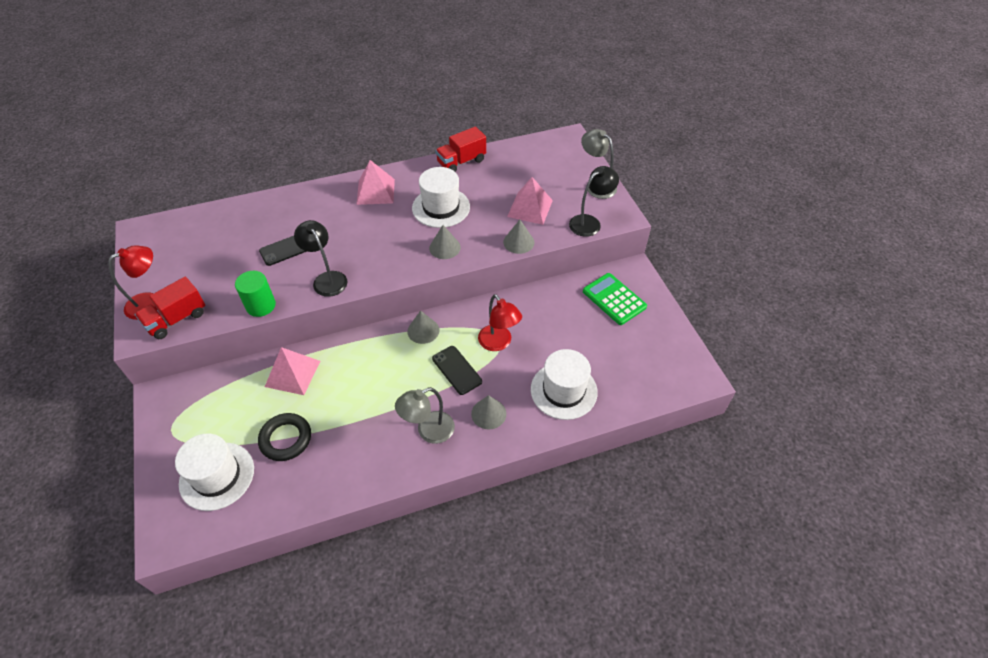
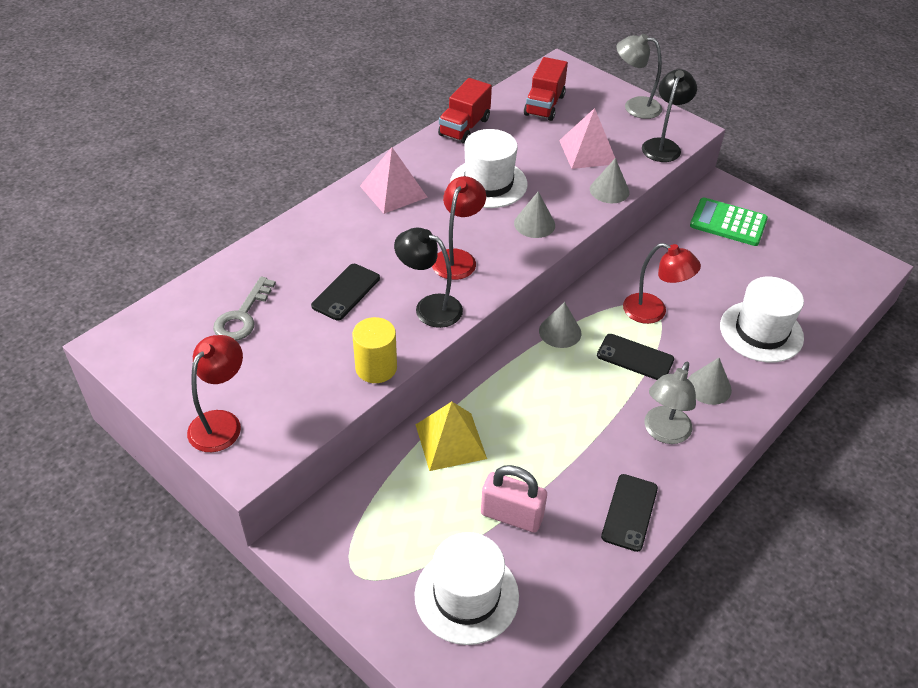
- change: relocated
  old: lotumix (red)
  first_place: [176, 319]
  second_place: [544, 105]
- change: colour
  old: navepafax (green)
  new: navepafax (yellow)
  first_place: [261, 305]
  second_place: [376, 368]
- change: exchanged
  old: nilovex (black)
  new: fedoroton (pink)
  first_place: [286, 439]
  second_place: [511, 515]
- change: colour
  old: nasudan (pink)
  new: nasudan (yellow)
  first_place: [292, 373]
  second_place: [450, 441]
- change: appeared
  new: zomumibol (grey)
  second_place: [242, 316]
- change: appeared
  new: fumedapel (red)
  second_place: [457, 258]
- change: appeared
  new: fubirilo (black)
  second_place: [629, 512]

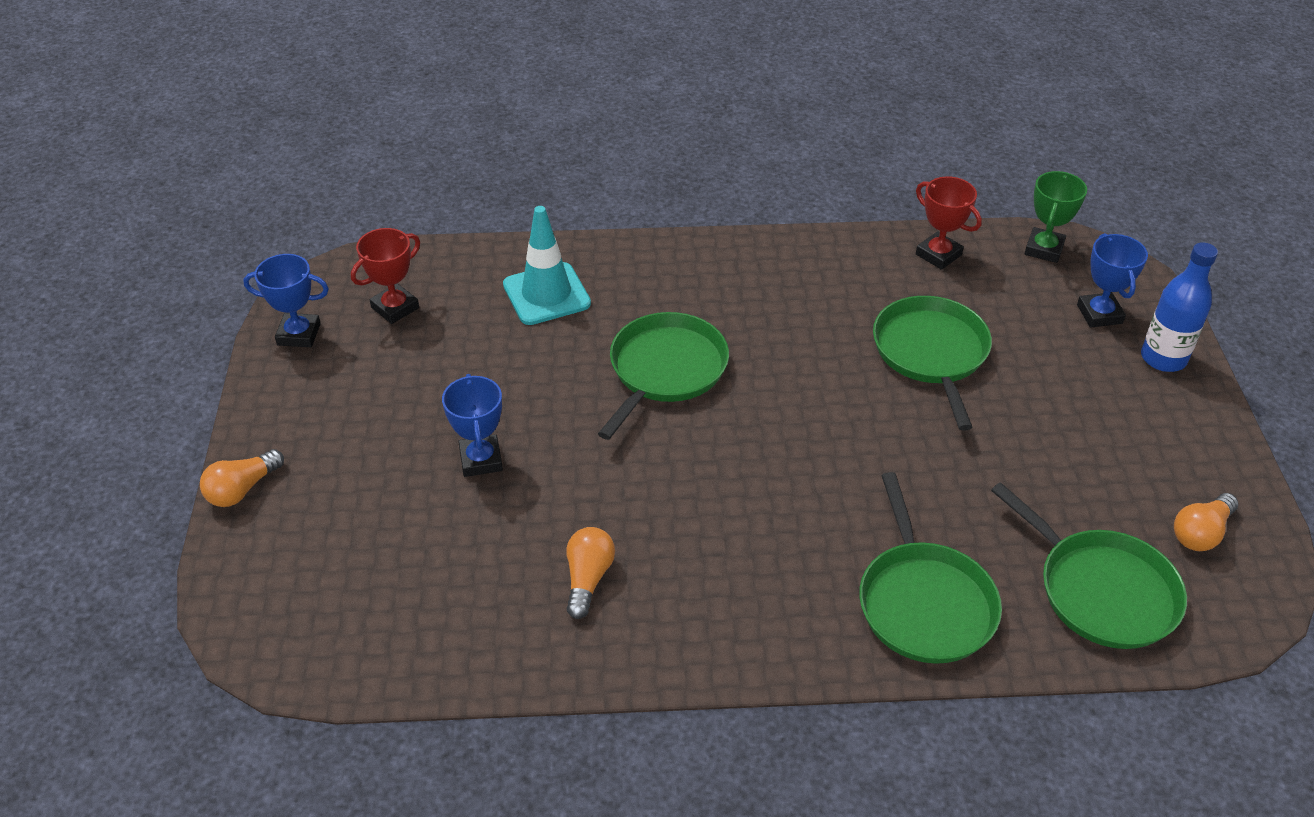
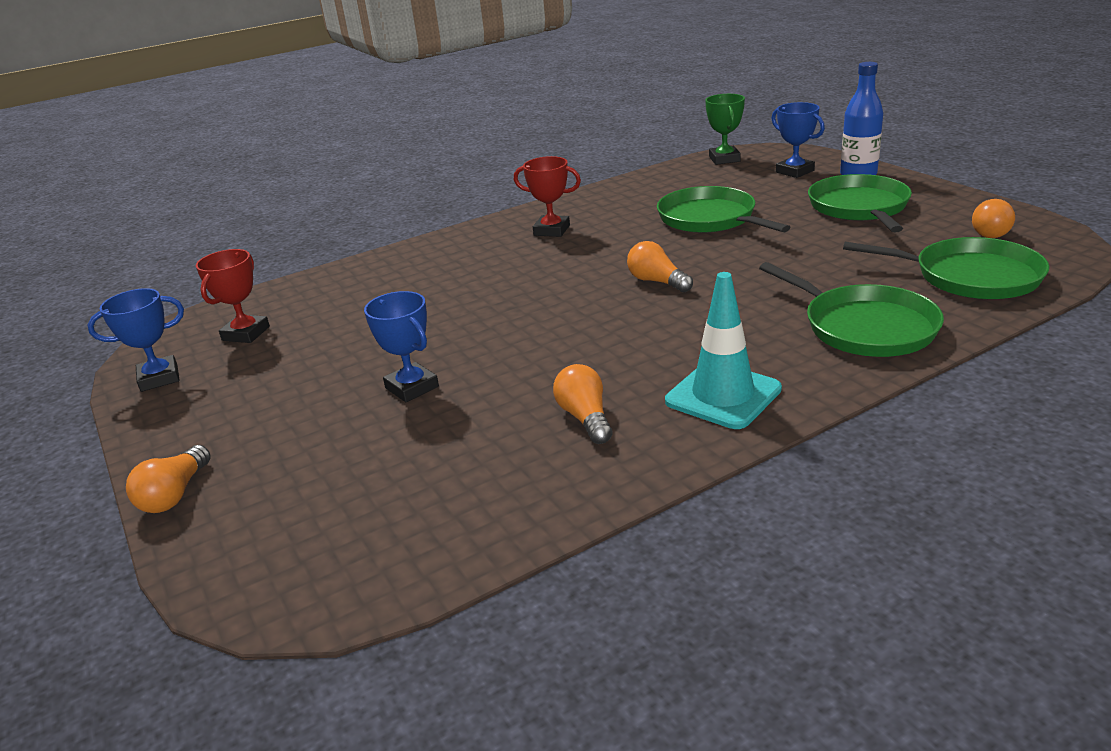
- change: relocated
  old: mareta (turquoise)
  first_place: [546, 294]
  second_place: [723, 395]
- change: relocated
  old: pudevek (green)
  first_place: [665, 370]
  second_place: [859, 208]
- change: relocated
  old: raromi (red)
  first_place: [938, 254]
  second_place: [552, 230]
- change: appeared
  new: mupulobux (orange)
  second_place: [657, 282]

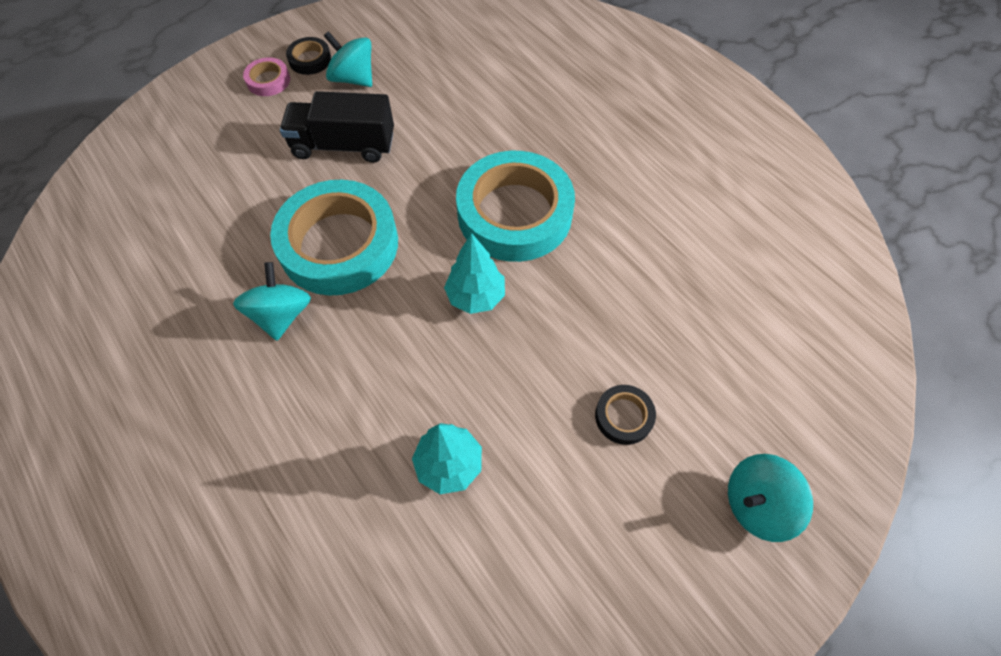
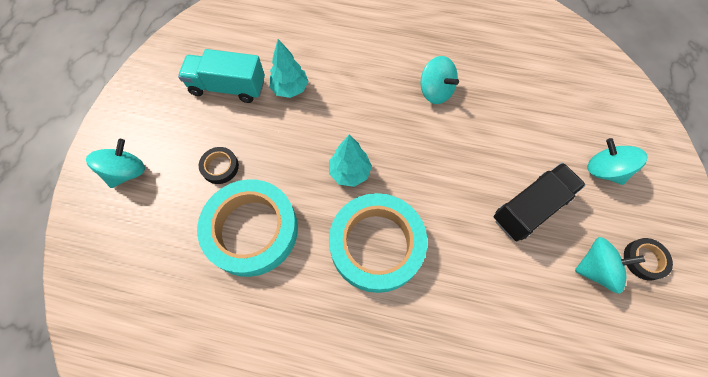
- change: missing
  old: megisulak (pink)
  first_place: [268, 80]
- change: relocated
  old: megisulak (turquoise)
  first_place: [339, 244]
  second_place: [251, 230]
- change: appeared
  new: lotumix (turquoise)
  second_place: [228, 87]
- change: appeared
  new: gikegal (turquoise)
  second_place: [604, 170]

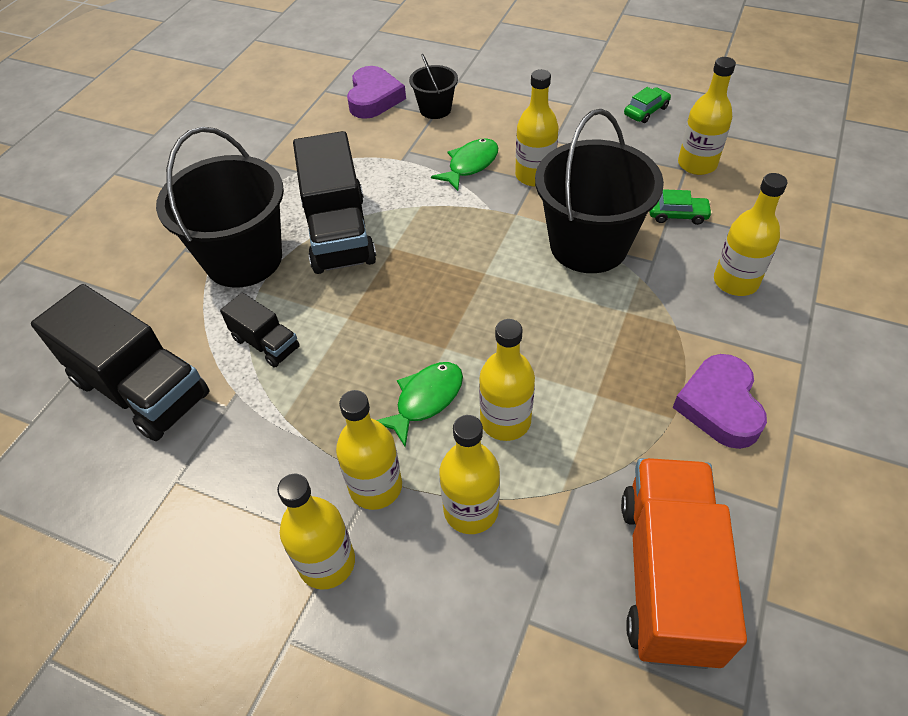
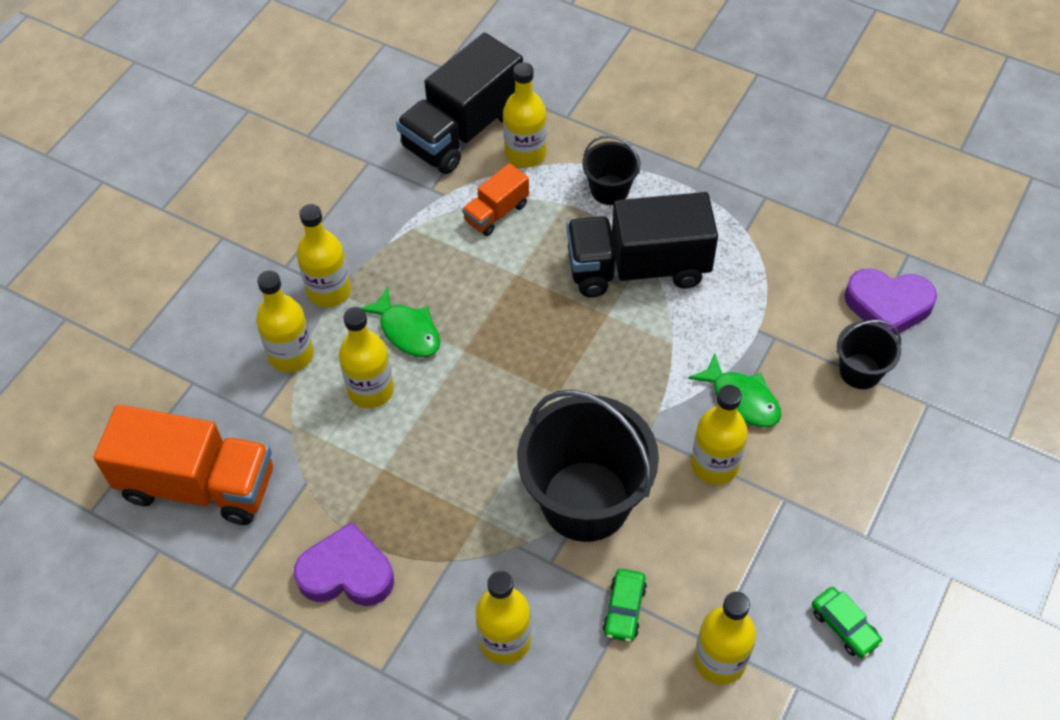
- change: size
  old: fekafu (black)
  first_place: [244, 259]
  second_place: [609, 190]
  factor: 0.49
- change: colour
  old: lotumix (black)
  new: lotumix (orange)
  first_place: [266, 343]
  second_place: [496, 212]
- change: relocated
  old: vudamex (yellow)
  first_place: [327, 563]
  second_place: [525, 154]

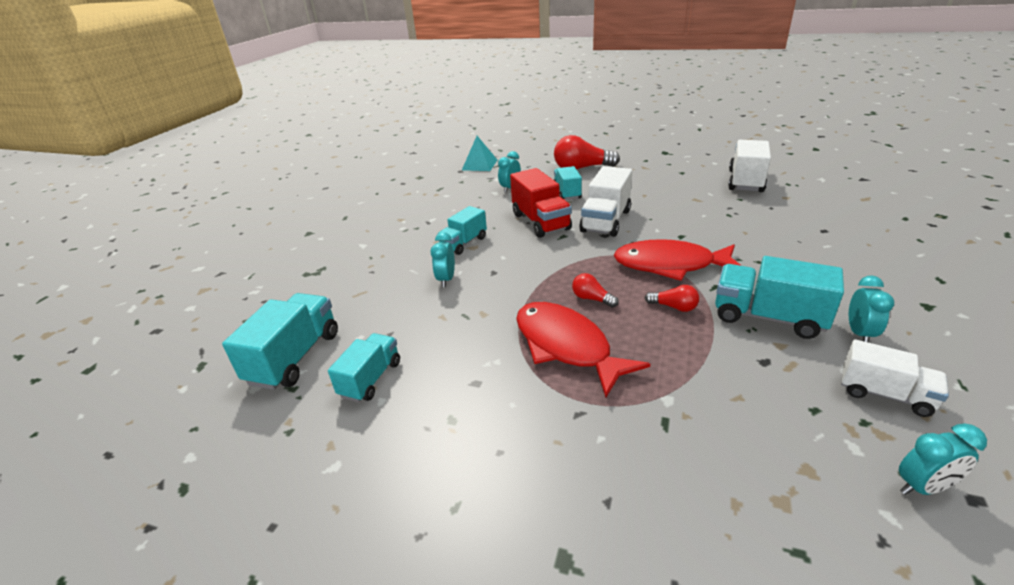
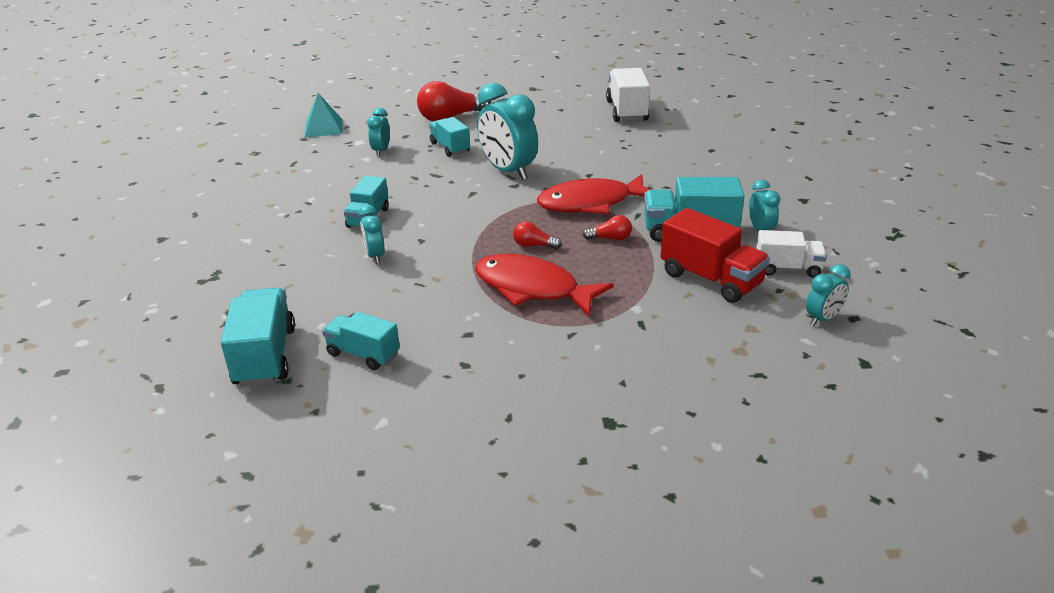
- change: spun
  old: lotumix (turquoise)
  first_place: [370, 379]
  second_place: [363, 354]
  degrees: -60
- change: relocated
  old: lotumix (red)
  first_place: [541, 222]
  second_place: [711, 279]
- change: exchanged
  old: lotumix (white)
  new: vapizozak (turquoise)
  first_place: [606, 221]
  second_place: [508, 171]

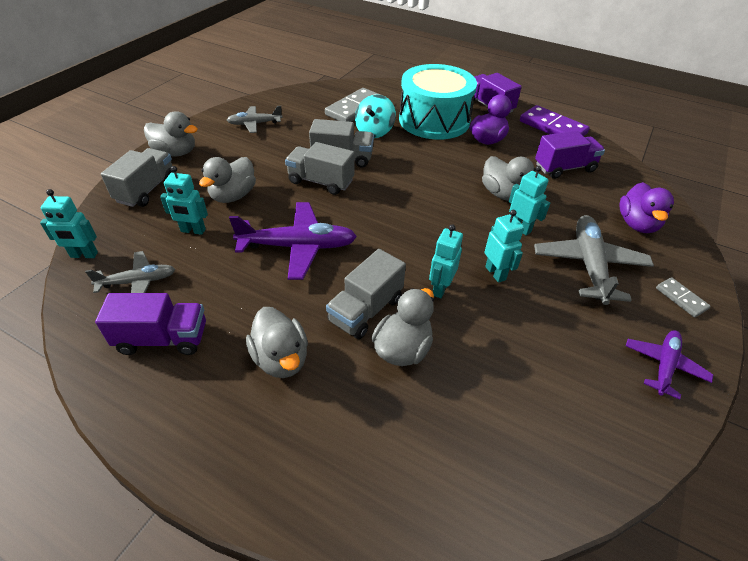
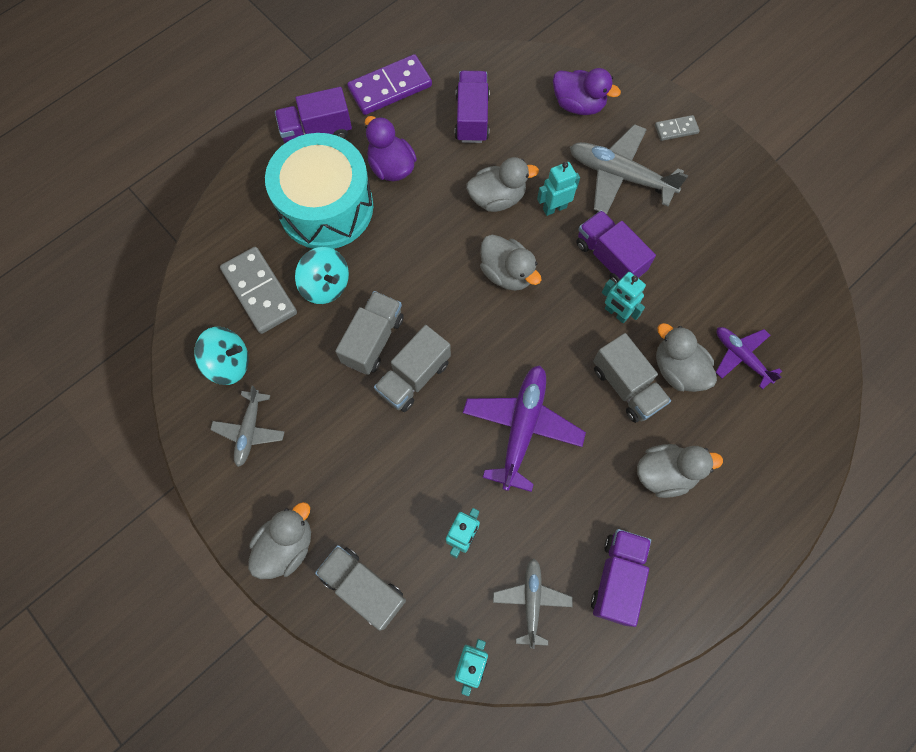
- change: relocated
  old: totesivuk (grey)
  first_place: [233, 196]
  second_place: [507, 273]
- change: exchanged
  old: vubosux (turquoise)
  new: lotumix (purple)
  first_place: [495, 273]
  second_place: [609, 258]
- change: relocated
  old: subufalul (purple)
  first_place: [664, 366]
  second_place: [741, 357]
- change: appeared
  new: gikegal (turquoise)
  second_place: [229, 363]

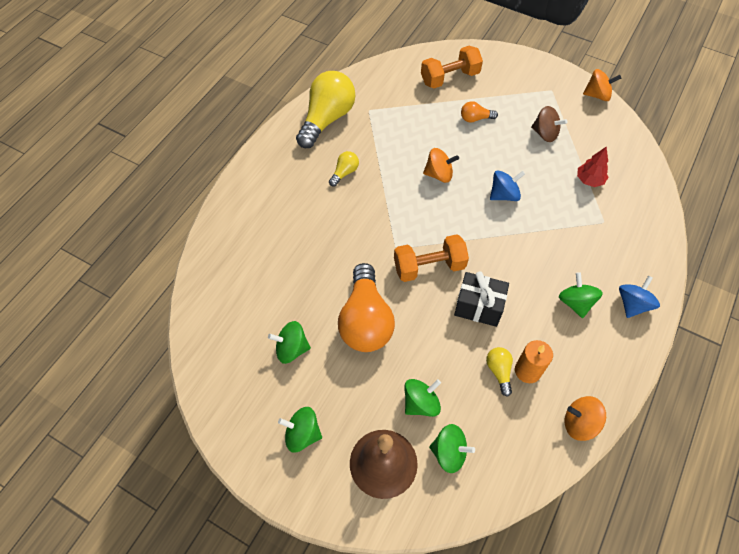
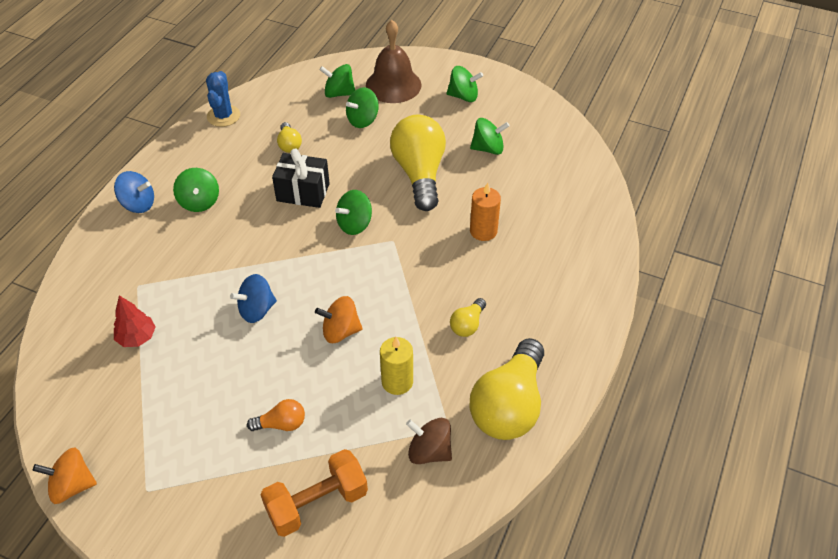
- change: colour
  old: mupulobux (orange)
  new: mupulobux (yellow)
  first_place: [365, 321]
  second_place: [419, 173]
- change: exchanged
  old: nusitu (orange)
  new: gikegal (green)
  first_place: [429, 267]
  second_place: [354, 224]
- change: relocated
  old: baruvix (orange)
  first_place: [527, 371]
  second_place: [483, 231]
- change: relocated
  old: gikegal (brown)
  first_place: [545, 134]
  second_place: [429, 451]
- change: exchanged
  old: gikegal (orange)
  new: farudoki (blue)
  first_place: [579, 423]
  second_place: [223, 116]
- change: spun
  old: gikegal (blue)
  first_place: [632, 304]
  second_place: [138, 204]
  degrees: -105
- change: appeared
  new: baruvix (yellow)
  second_place: [397, 382]

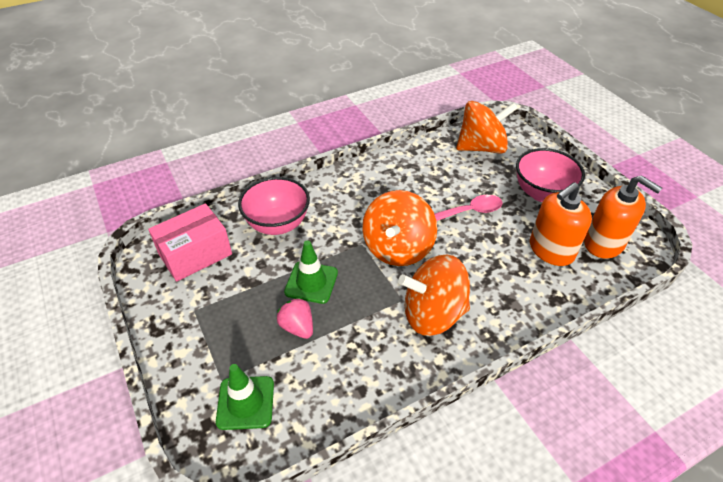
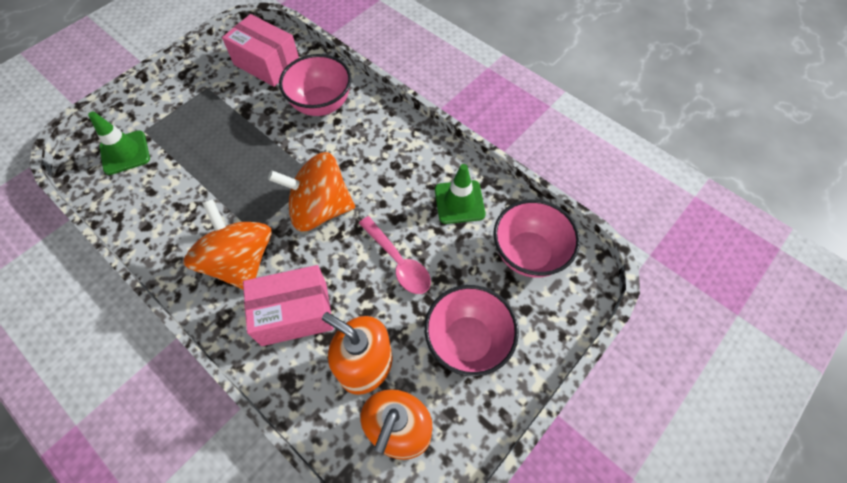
- change: missing
  old: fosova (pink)
  first_place: [297, 327]
- change: relocated
  old: mareta (green)
  first_place: [311, 282]
  second_place: [459, 202]
- change: exchanged
  old: gikegal (orange)
  new: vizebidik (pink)
  first_place: [481, 147]
  second_place: [528, 254]
- change: appeared
  new: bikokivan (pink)
  second_place: [294, 313]

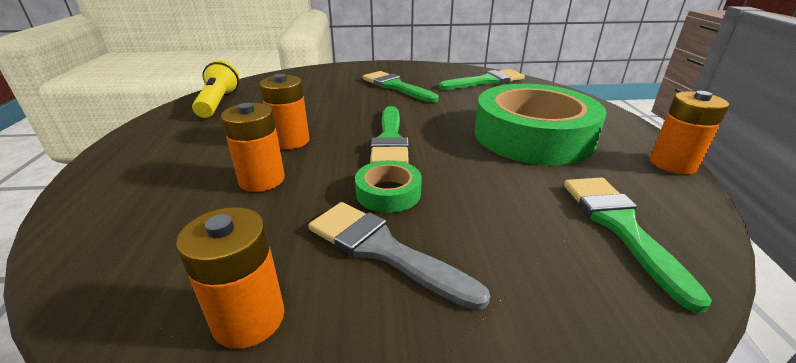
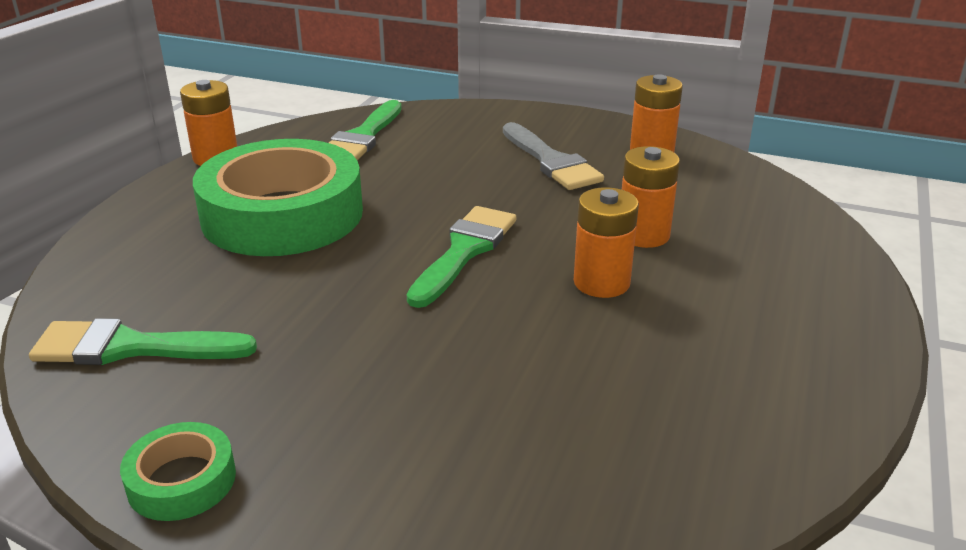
- change: missing
  old: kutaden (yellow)
  first_place: [218, 103]
- change: relocated
  old: megisulak (green)
  first_place: [388, 193]
  second_place: [182, 480]
- change: missing
  old: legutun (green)
  first_place: [396, 86]

